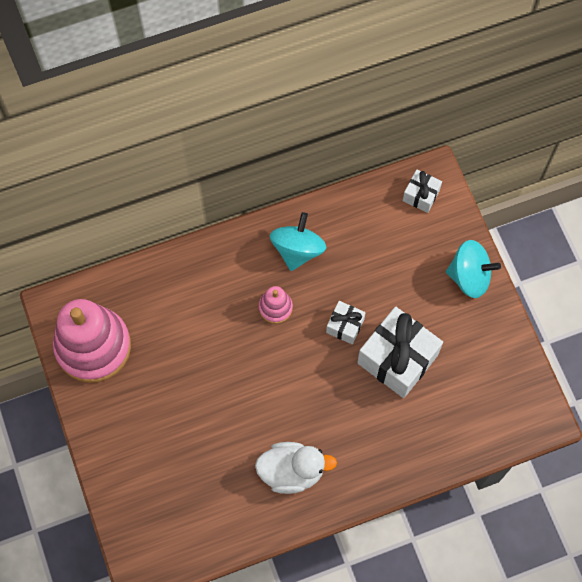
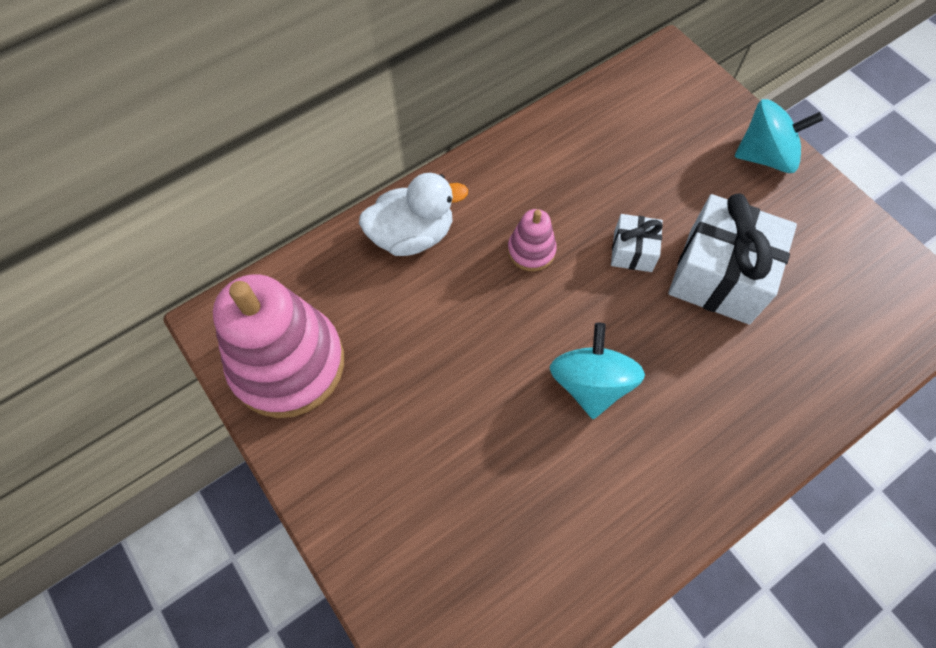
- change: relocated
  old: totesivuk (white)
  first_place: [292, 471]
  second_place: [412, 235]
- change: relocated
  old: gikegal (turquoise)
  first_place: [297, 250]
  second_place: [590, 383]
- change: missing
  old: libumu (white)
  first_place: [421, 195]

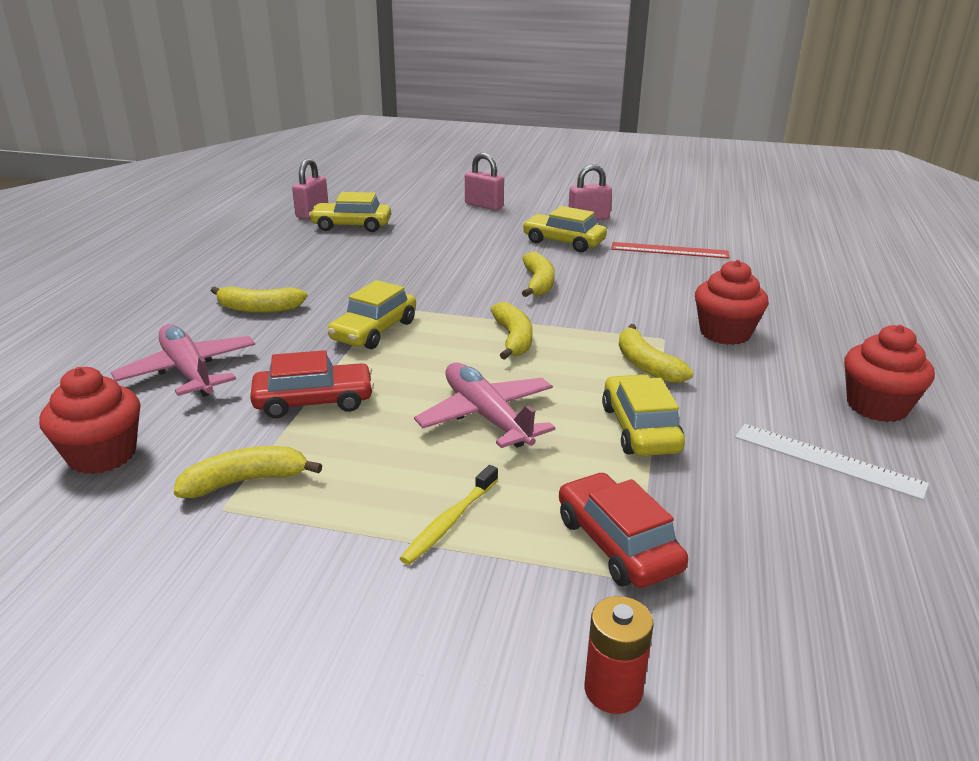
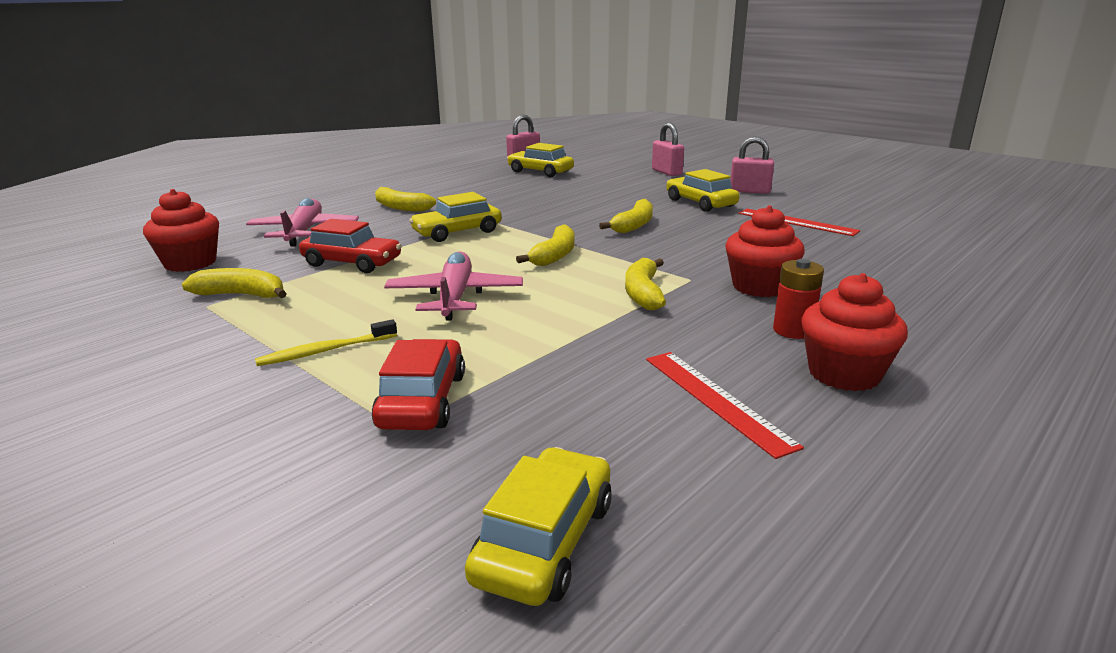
- change: relocated
  old: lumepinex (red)
  first_place: [613, 690]
  second_place: [793, 330]
- change: relocated
  old: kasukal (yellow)
  first_place: [640, 429]
  second_place: [545, 541]
- change: colour
  old: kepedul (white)
  new: kepedul (red)
  first_place: [827, 460]
  second_place: [716, 400]

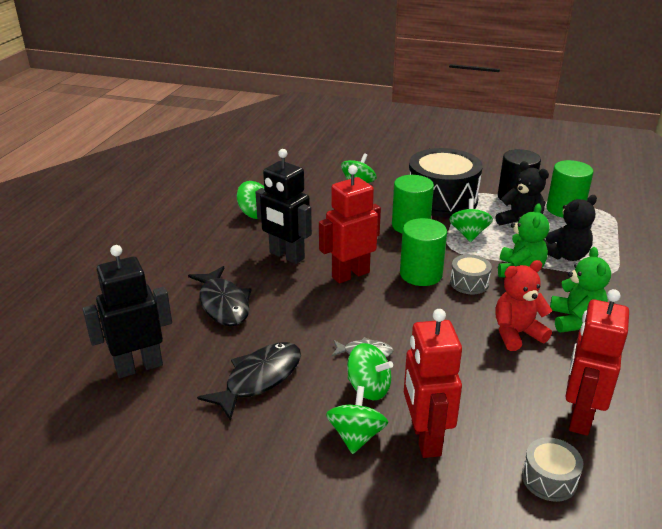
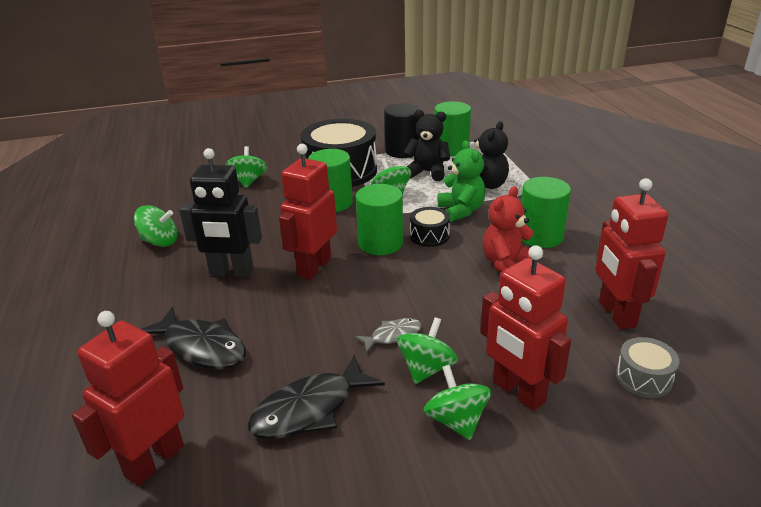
- change: colour
  old: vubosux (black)
  new: vubosux (red)
  first_place: [139, 366]
  second_place: [154, 460]
- change: spun
  old: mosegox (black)
  first_place: [259, 379]
  second_place: [309, 409]
  degrees: -135
- change: spun
  old: gikegal (green)
  first_place: [368, 388]
  second_place: [426, 368]
  degrees: -60
- change: colour
  old: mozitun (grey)
  new: mozitun (black)
  first_place: [469, 283]
  second_place: [429, 236]
- change: exchanged
  old: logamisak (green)
  new: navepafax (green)
  first_place: [575, 320]
  second_place: [540, 236]

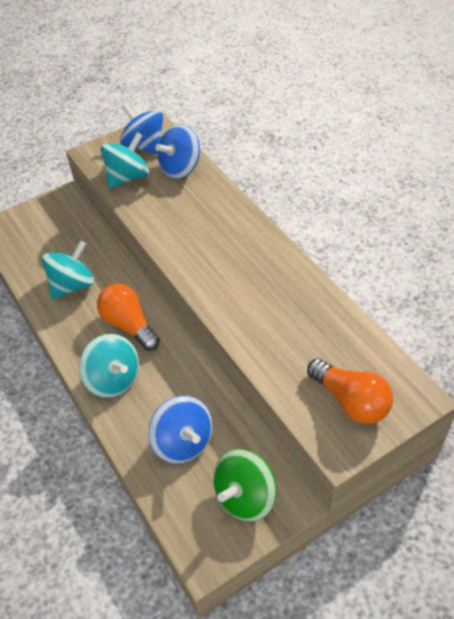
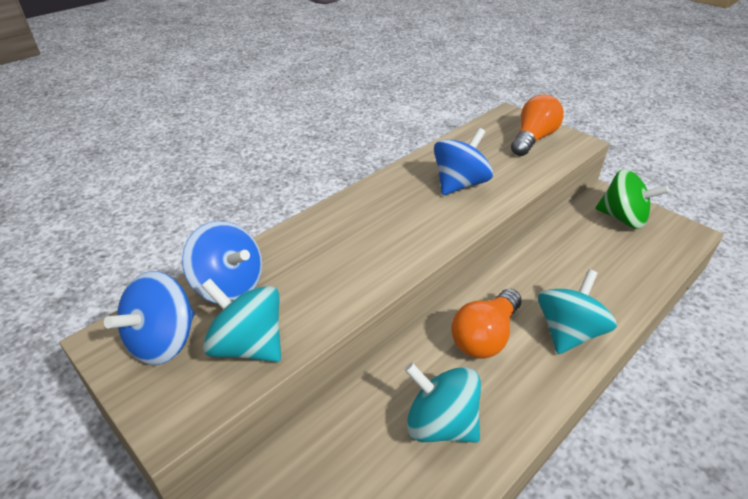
- change: relocated
  old: gikegal (blue)
  first_place: [183, 442]
  second_place: [459, 184]

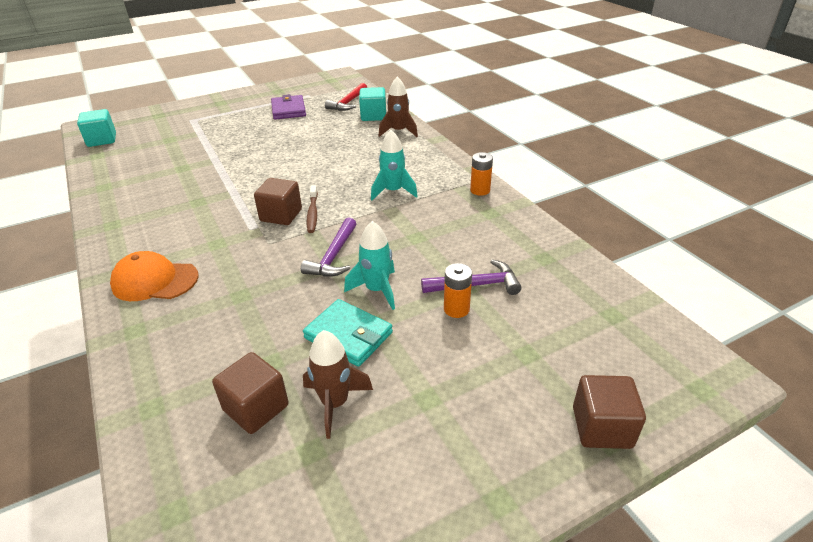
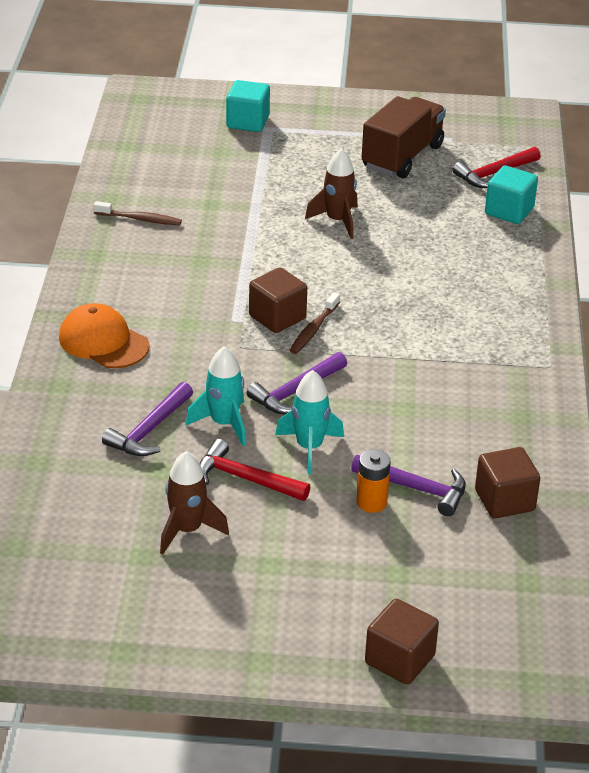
- change: relocated
  old: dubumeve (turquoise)
  first_place: [102, 140]
  second_place: [248, 122]
- change: relocated
  old: dubumeve (brown)
  first_place: [256, 408]
  second_place: [504, 500]
- change: exchanged
  old: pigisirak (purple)
  new: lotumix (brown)
  first_place: [288, 110]
  second_place: [402, 157]
- change: exchanged
  old: pigisirak (turquoise)
  new: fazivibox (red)
  first_place: [348, 335]
  second_place: [245, 479]
- change: relocated
  old: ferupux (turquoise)
  first_place: [393, 191]
  second_place: [224, 424]
- change: relocated
  old: ferupux (brown)
  first_place: [398, 131]
  second_place: [337, 221]
- change: missing
  old: lumepinex (orange)
  first_place: [480, 190]
- change: appeared
  new: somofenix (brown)
  second_place: [140, 219]
- change: appeared
  new: fazivibox (purple)
  second_place: [149, 430]

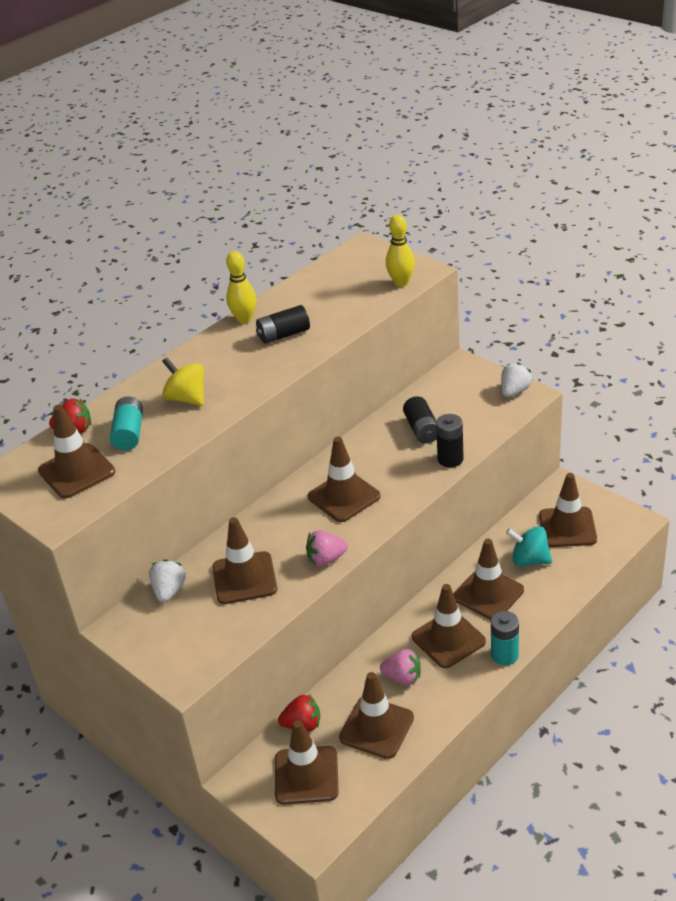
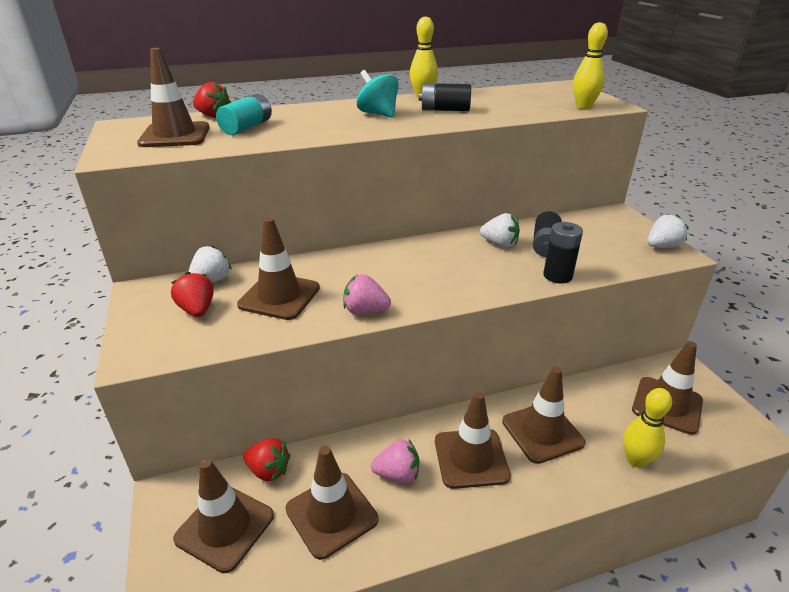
- change: missing
  old: gikegal (yellow)
  first_place: [187, 398]
- change: missing
  old: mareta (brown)
  first_place: [344, 496]
- change: spun
  old: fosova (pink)
  first_place: [403, 677]
  second_place: [397, 474]
  degrees: -45
- change: missing
  old: lumepinex (turquoise)
  first_place: [504, 655]
- change: relocated
  old: gikegal (turquoise)
  first_place: [529, 560]
  second_place: [378, 114]
- change: appeared
  new: fosova (red)
  second_place: [197, 310]
- change: appeared
  new: fosova (white)
  second_place: [499, 244]
- change: appeared
  new: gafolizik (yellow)
  second_place: [635, 460]

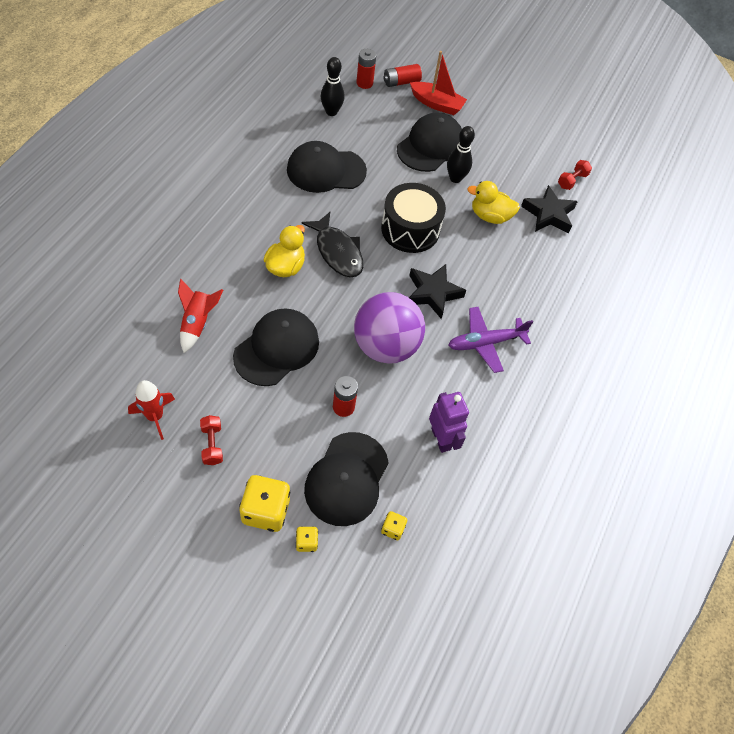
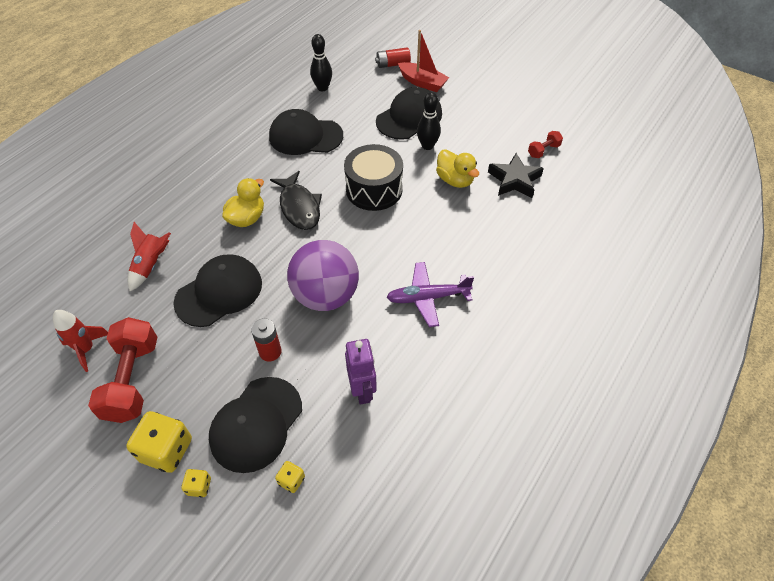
- change: size
  old: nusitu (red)
  first_place: [212, 444]
  second_place: [132, 380]
  factor: 2.08
- change: missing
  old: lumepinex (red)
  first_place: [364, 83]
- change: missing
  old: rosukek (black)
  first_place: [433, 293]
- change: spun
  old: totesivuk (yellow)
  first_place: [490, 216]
  second_place: [455, 180]
  degrees: -150

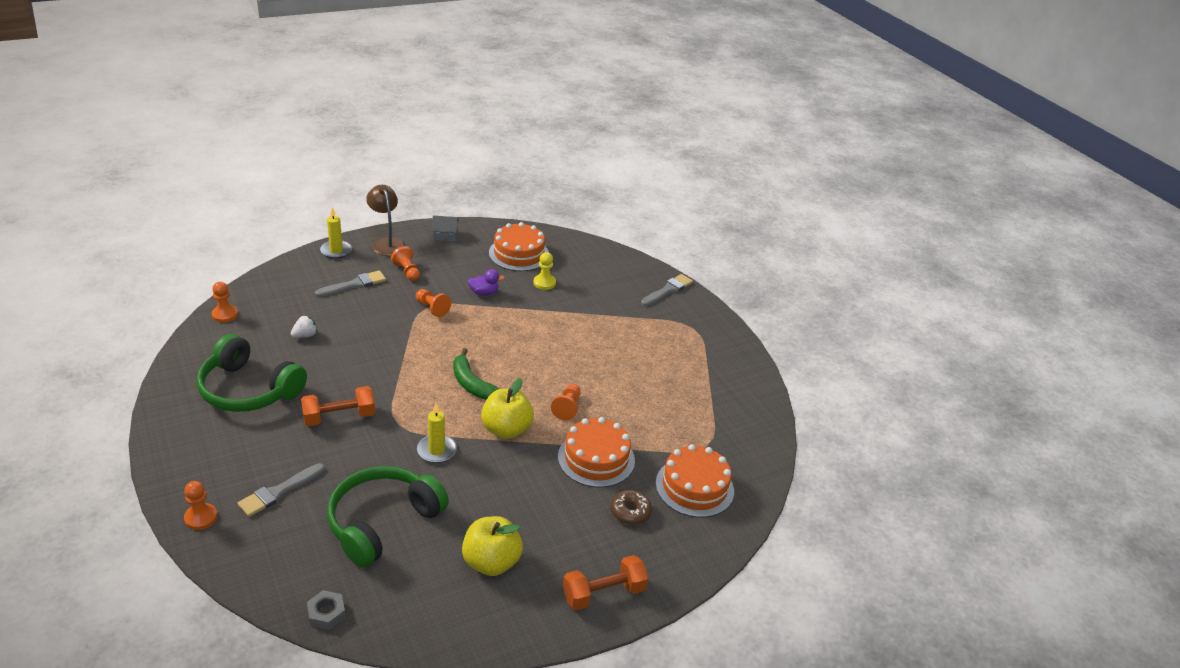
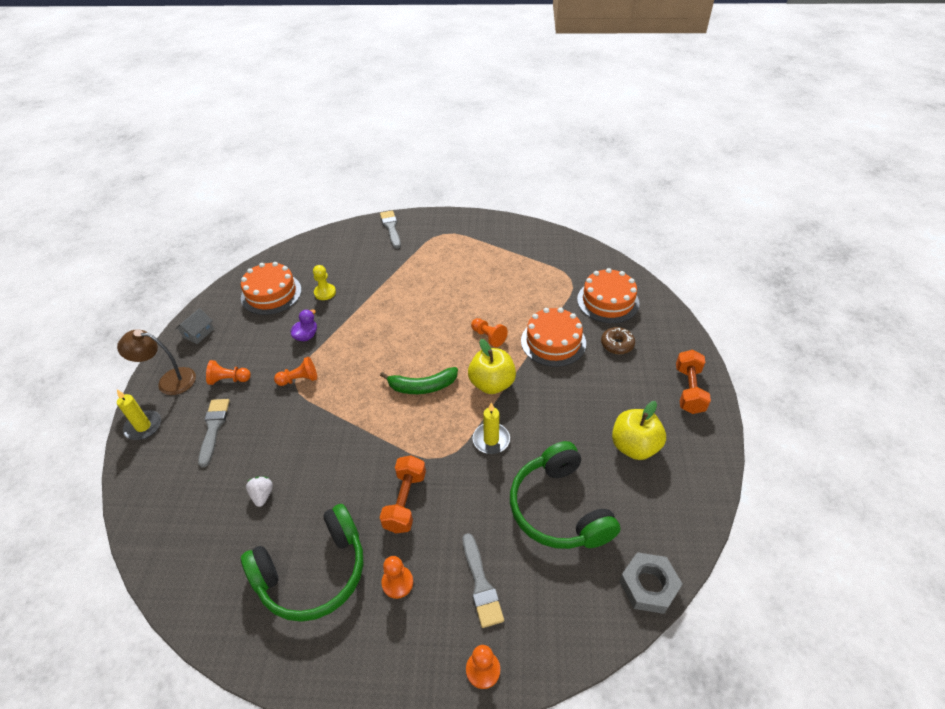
- change: relocated
  old: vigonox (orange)
  first_place: [225, 315]
  second_place: [397, 582]
- change: size
  old: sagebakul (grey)
  first_place: [326, 613]
  second_place: [648, 586]
  factor: 1.56

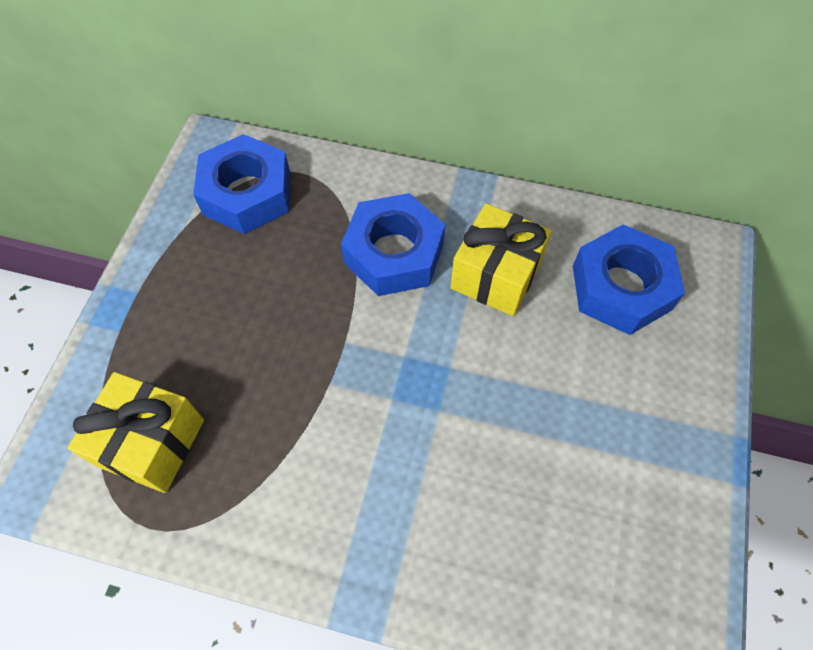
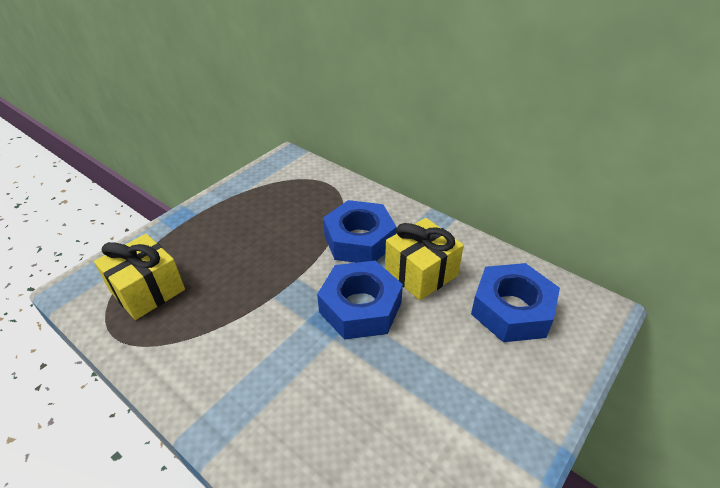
- change: relocated
  old: sagebakul (blue)
  first_place: [247, 194]
  second_place: [360, 307]

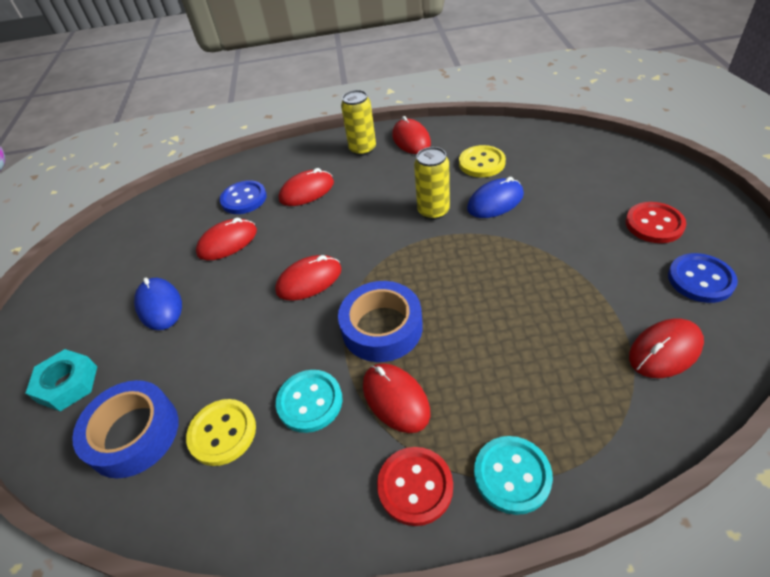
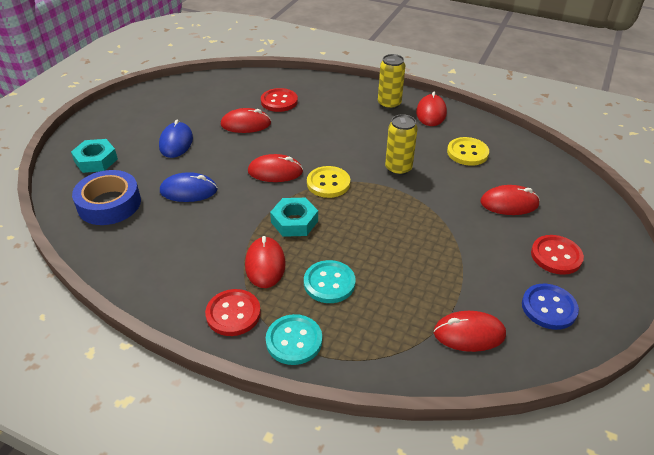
- change: relocated
  old: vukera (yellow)
  first_place: [222, 433]
  second_place: [328, 183]
- change: colour
  old: vukera (blue)
  new: vukera (red)
  first_place: [244, 199]
  second_place: [279, 101]
- change: relocated
  old: vukera (turquoise)
  first_place: [310, 402]
  second_place: [329, 283]
- change: relocated
  old: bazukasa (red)
  first_place: [307, 191]
  second_place: [509, 203]
- change: exchanged
  old: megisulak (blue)
  new: sagebakul (turquoise)
  first_place: [382, 328]
  second_place: [294, 222]
- change: relocated
  old: bazukasa (blue)
  first_place: [495, 201]
  second_place: [189, 190]

